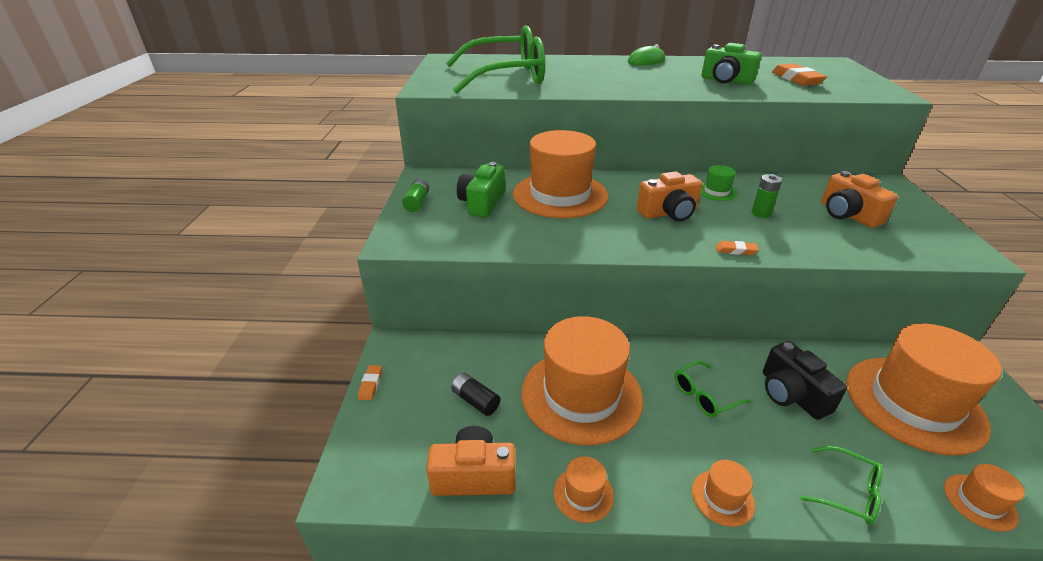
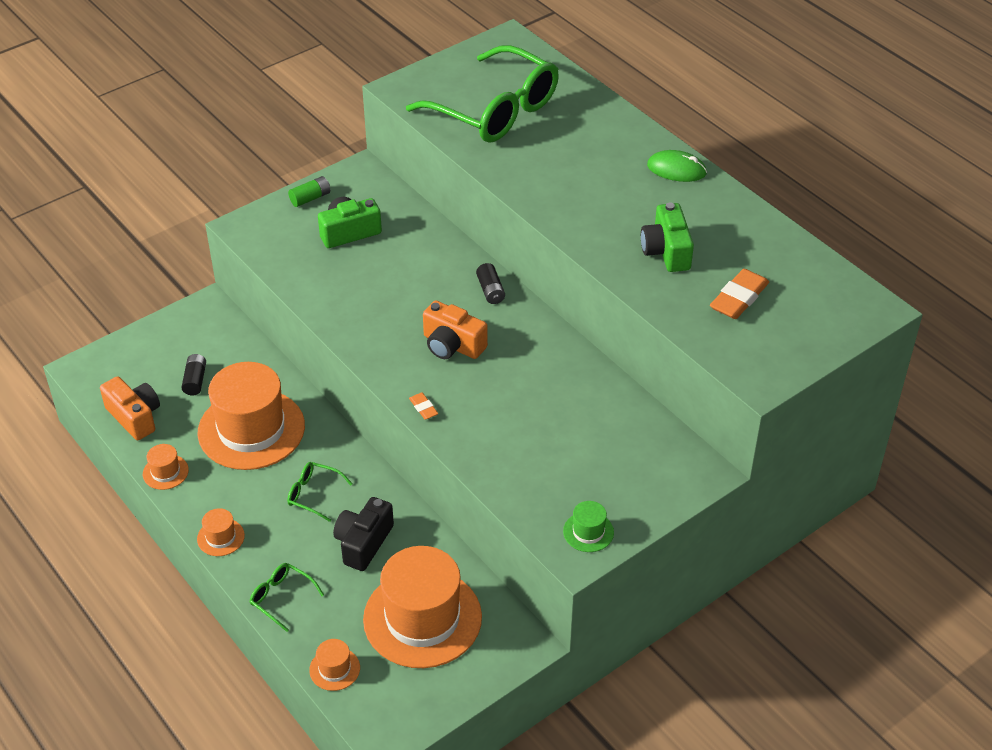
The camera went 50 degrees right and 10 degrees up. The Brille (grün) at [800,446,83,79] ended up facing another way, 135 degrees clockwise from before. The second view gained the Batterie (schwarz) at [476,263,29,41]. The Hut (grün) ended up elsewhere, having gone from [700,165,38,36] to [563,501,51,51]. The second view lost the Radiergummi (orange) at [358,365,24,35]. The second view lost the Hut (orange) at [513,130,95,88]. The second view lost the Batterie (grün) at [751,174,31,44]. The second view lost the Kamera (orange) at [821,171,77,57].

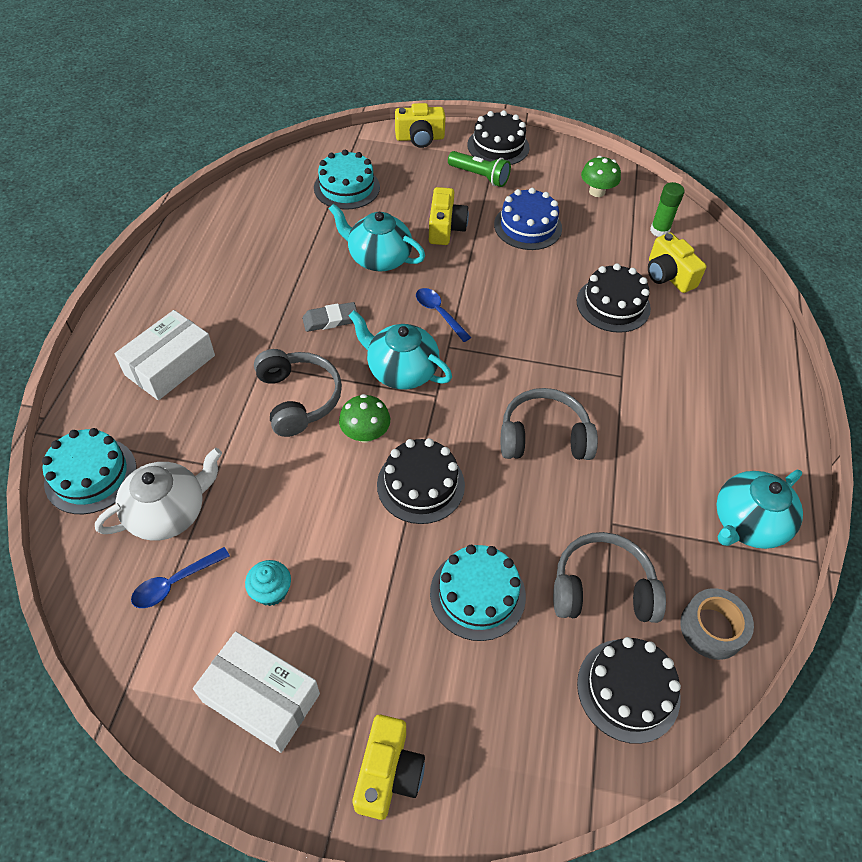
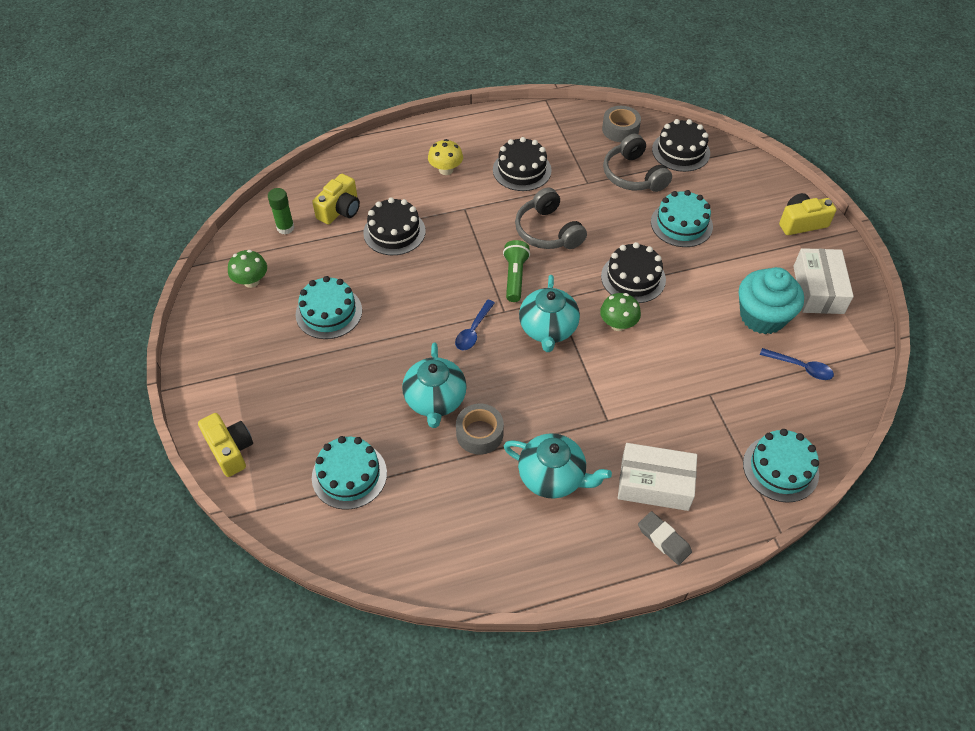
The camera went 115 degrees left and 0 degrees up. What was the Kuchen (blau) at [494,188,68,62] turned into the Kuchen (türkis) at [295,276,67,63]. The second view gained the Pilz (gelb) at [428,139,35,36]. The second view gained the Klebeband (grau) at [456,404,48,51]. The Kuchen (schwarz) ended up elsewhere, having gone from [467,110,63,55] to [493,137,59,54]. The Taschenlampe (grün) ended up elsewhere, having gone from [448,151,63,36] to [503,240,27,62]. The Teekanne (türkis) ended up elsewhere, having gone from [717,470,86,79] to [504,433,108,66]. The Radiergummi (grau) ended up elsewhere, having gone from [302,302,56,30] to [638,511,54,54]. The size of the Muffin (türkis) at [245,560,46,46] changed by a factor of 2.04. The second view lost the Teekanne (weiß) at [95,448,127,93]. The second view lost the Kopfhörer (grau) at [254,349,88,88]. The second view lost the Kamera (gelb) at [429,187,40,58].

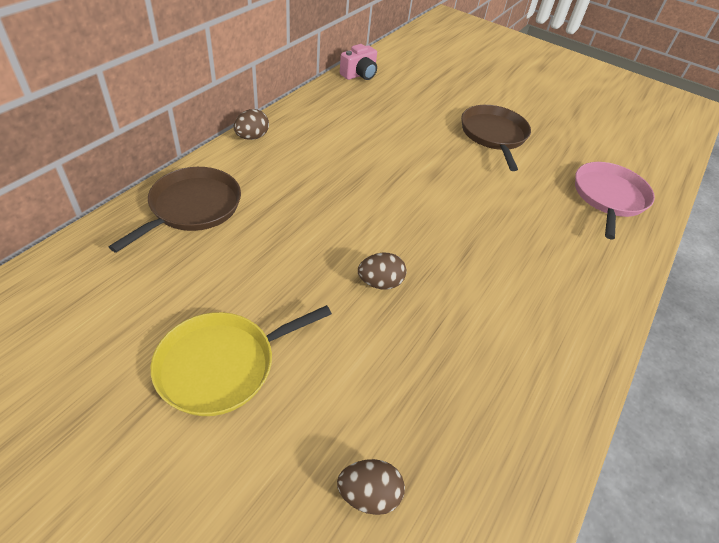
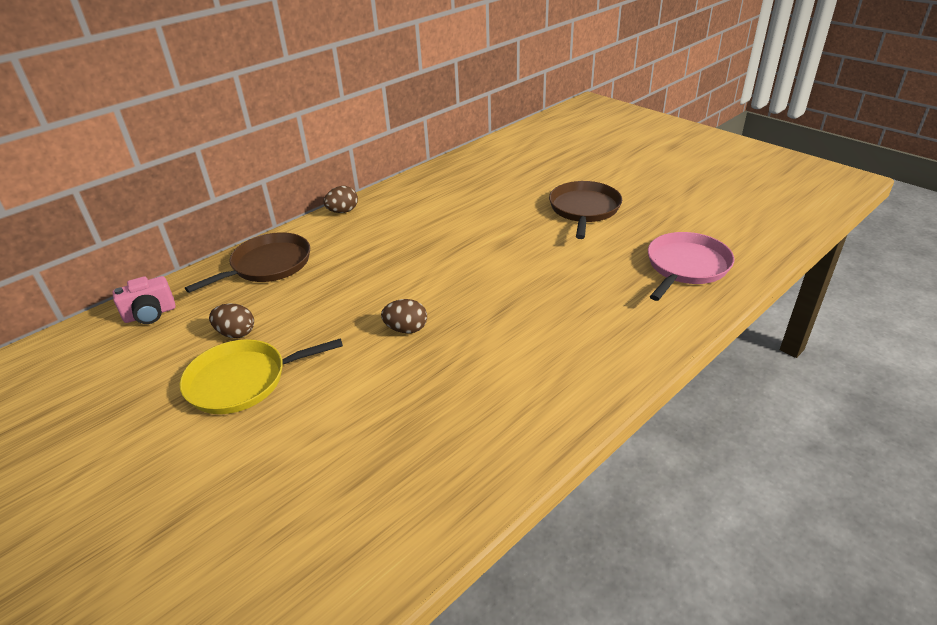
The camera went 20 degrees right and 10 degrees down. The Kamera (rosa) ended up elsewhere, having gone from [340,44,37,36] to [113,276,63,48]. The Ei (braun) ended up elsewhere, having gone from [337,459,68,56] to [209,303,45,35].

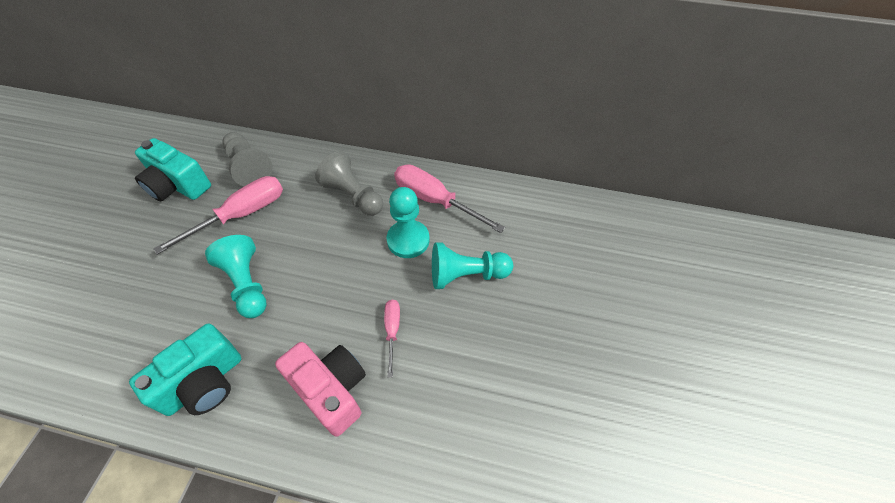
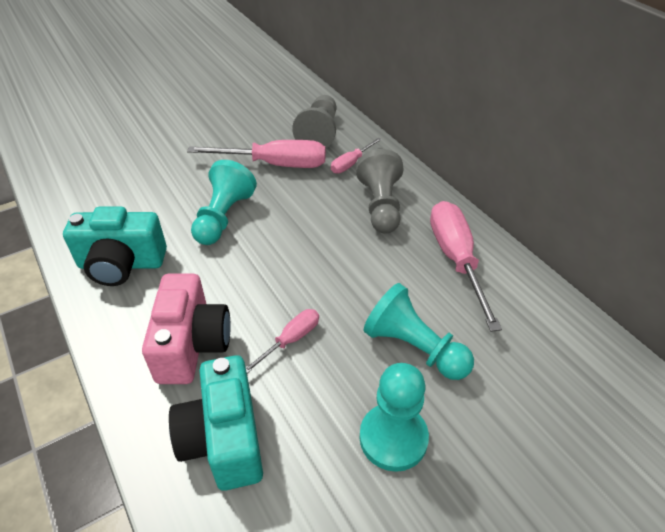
The camera went 45 degrees right and 10 degrees down. The Kamera (türkis) ended up elsewhere, having gone from [135,138,76,64] to [169,355,94,136]. The second view gained the Schraubenzieher (rosa) at [331,138,51,36]. The Bauer (türkis) ended up elsewhere, having gone from [386,187,44,71] to [360,363,69,109].

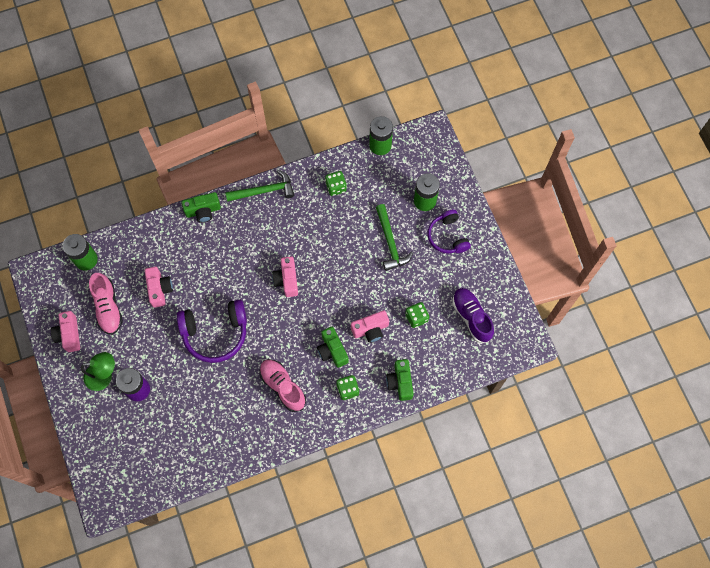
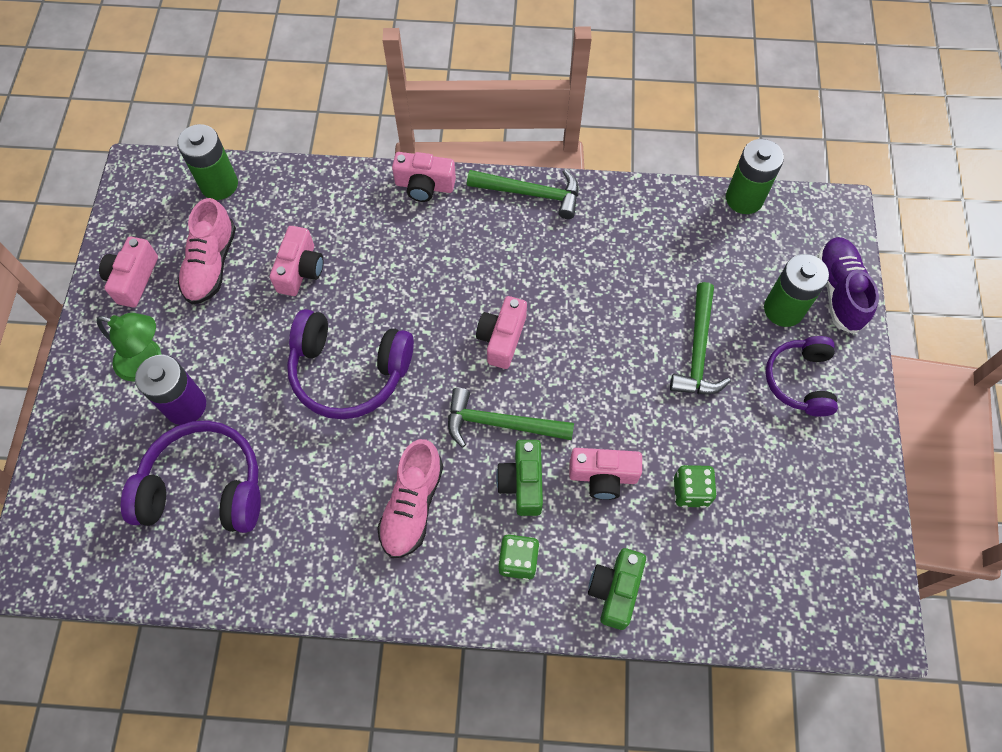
The camera went 25 degrees right and 5 degrees down. The second view gained the Kopfhörer (lila) at [121,420,140,113]. The Schuh (rosa) at [259,359,47,53] ended up facing another way, 150 degrees counterclockwise from before. What was the Kamera (grün) at [182,192,39,31] turned into the Kamera (rosa) at [392,152,64,50]. The second view gained the Hammer (grün) at [448,388,126,59]. The Schuh (lila) ended up elsewhere, having gone from [452,288,42,55] to [817,237,62,97]. The second view lost the Spielwürfel (grün) at [325,171,22,25].

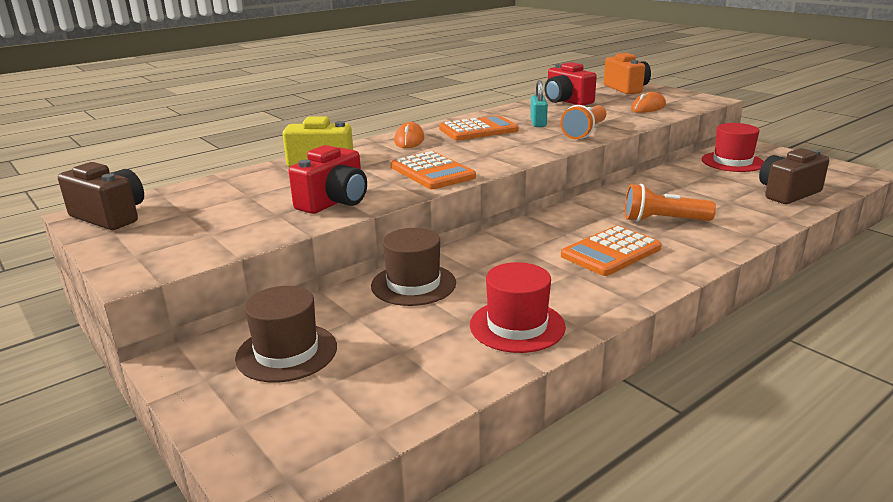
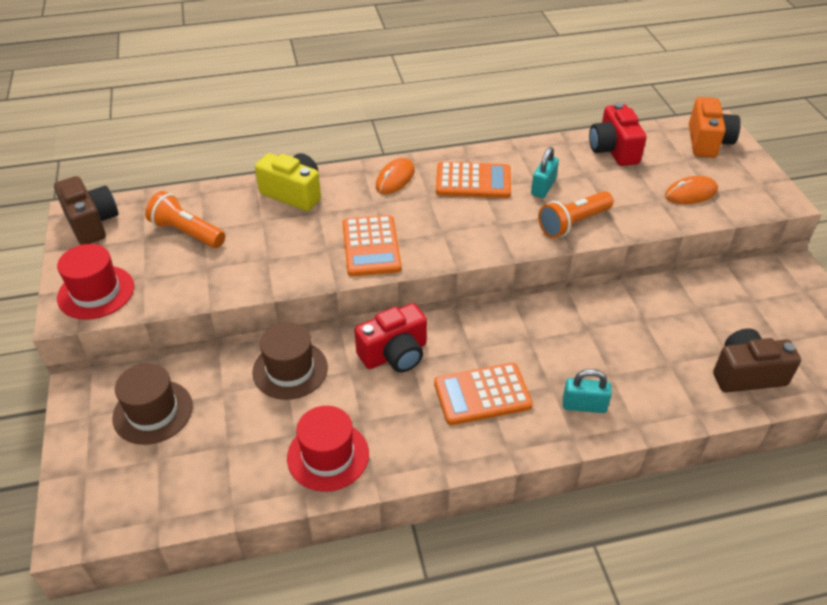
The camera went 25 degrees right and 20 degrees up. The Hut (rot) ended up elsewhere, having gone from [702,123,62,49] to [57,244,77,76]. The Taschenlampe (orange) ended up elsewhere, having gone from [625,184,91,38] to [145,191,80,57]. The Kamera (rot) ended up elsewhere, having gone from [289,145,78,69] to [355,303,72,69]. The second view gained the Vorhängeschloss (türkis) at [563,369,49,44].

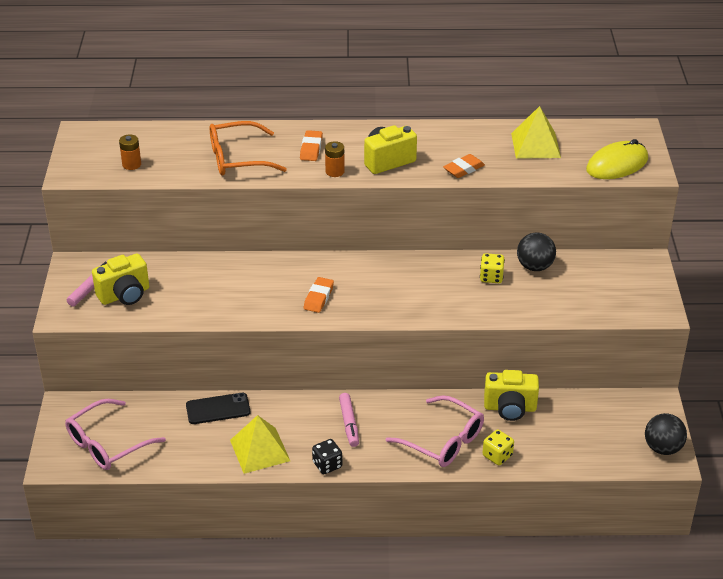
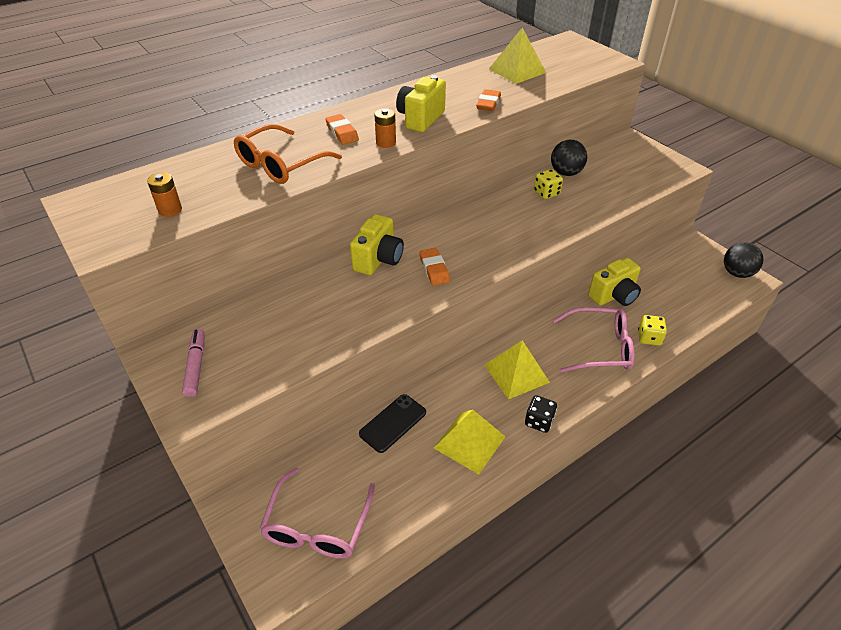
The camera went 35 degrees left and 5 degrees up. The Kamera (gelb) ended up elsewhere, having gone from [92,253,57,52] to [350,214,54,61]. Where the Filzstift (rosa) stood at [339,393,20,54], the Pyramide (gelb) came to stand at [484,340,66,59]. The second view lost the Computermaus (gelb) at [586,139,62,40].

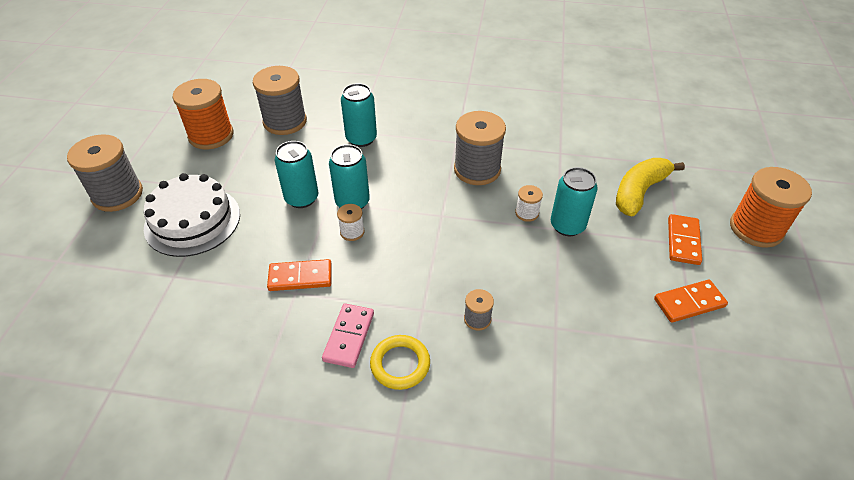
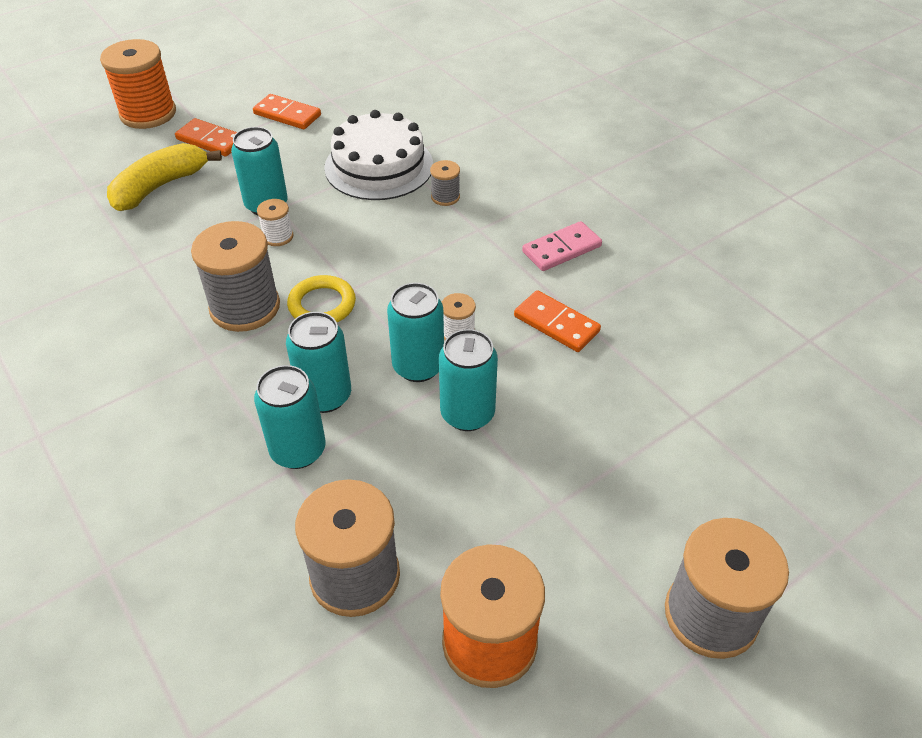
The camera went 135 degrees left and 0 degrees up. The Banane (gelb) at [616,158,69,58] ended up facing another way, 135 degrees clockwise from before. The Dominostein (orange) at [668,214,34,51] ended up facing another way, 60 degrees clockwise from before. The second view gained the Dose (türkis) at [286,312,65,101]. The Ring (gelb) ended up elsewhere, having gone from [370,335,60,55] to [287,275,69,47]. The Kuchen (weiß) ended up elsewhere, having gone from [143,173,97,84] to [324,110,109,90].

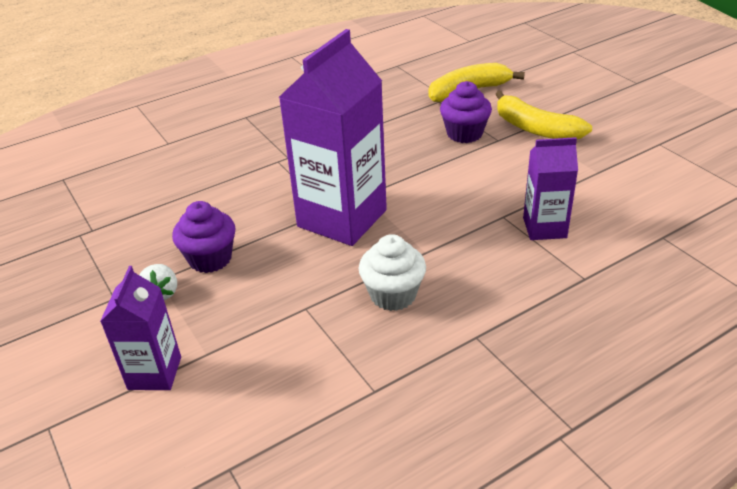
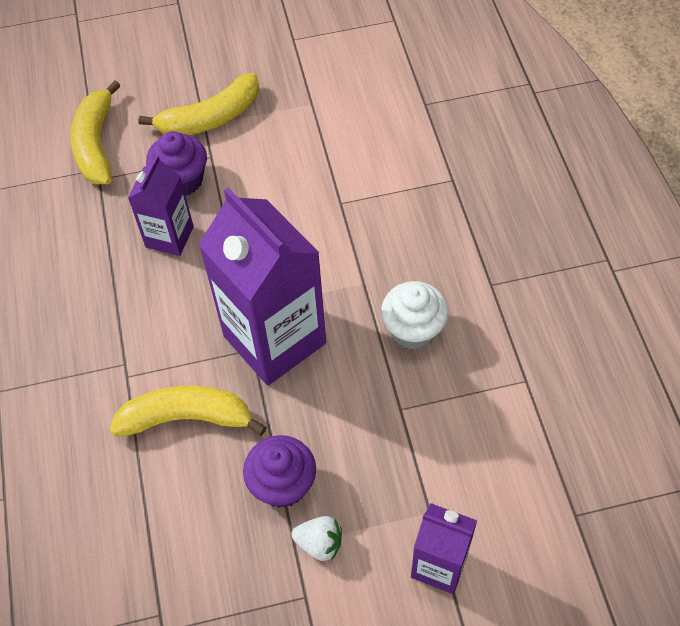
The camera went 70 degrees left and 20 degrees up. The second view gained the Banane (gelb) at [110,386,157,51]. The Getränkekarton (lila) ended up elsewhere, having gone from [523,137,55,103] to [128,155,66,101].

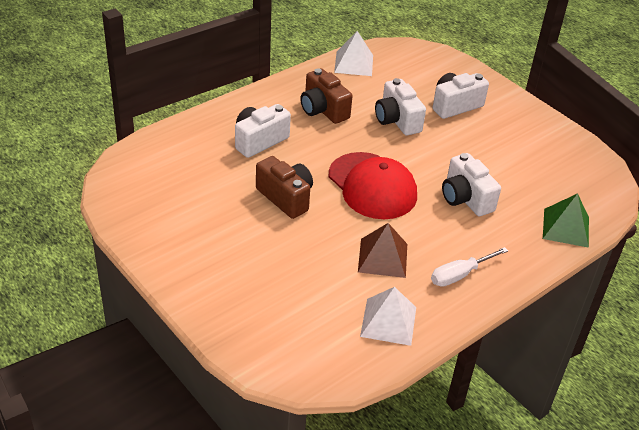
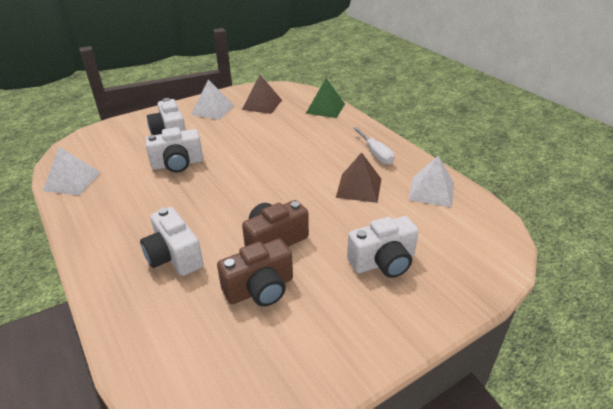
The camera went 80 degrees left and 5 degrees down. The second view gained the Pyramide (weiß) at [191,79,43,41]. The Kamera (braun) ended up elsewhere, having gone from [300,68,52,56] to [217,238,76,69]. The second view gained the Pyramide (braun) at [242,75,40,39]. The Kamera (weiß) ended up elsewhere, having gone from [442,153,59,63] to [347,216,72,62]. The second view lost the Kappe (rot) at [329,152,88,67].

